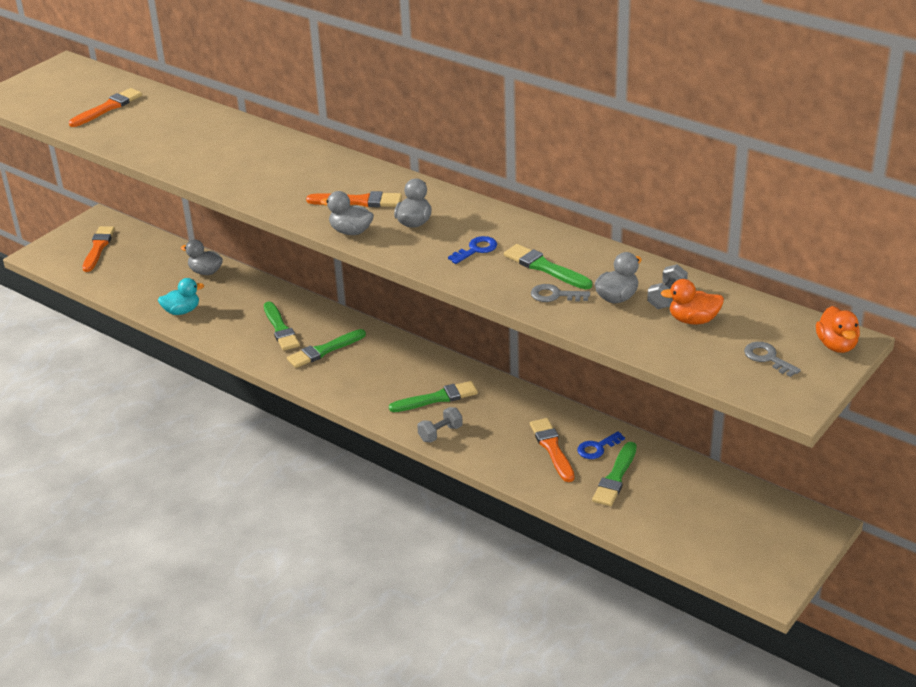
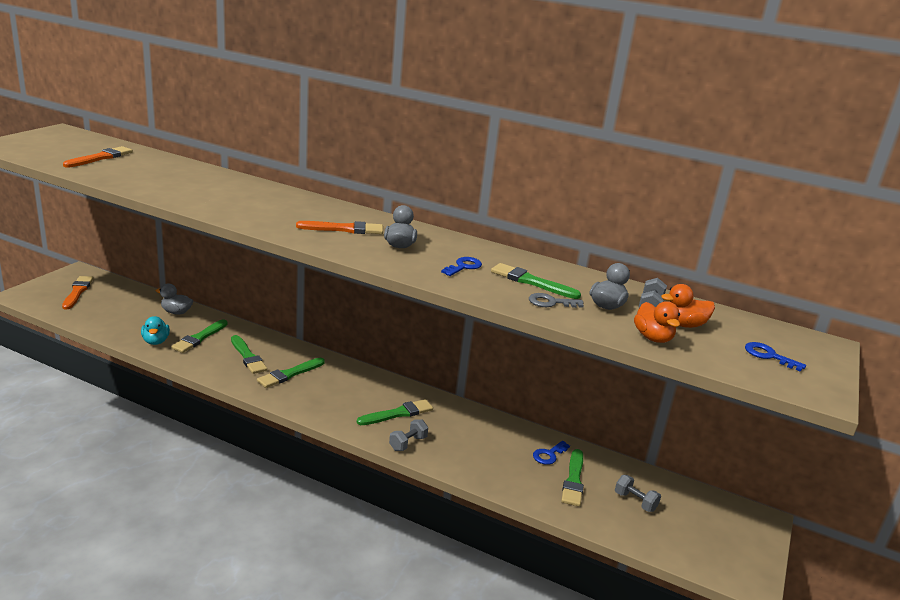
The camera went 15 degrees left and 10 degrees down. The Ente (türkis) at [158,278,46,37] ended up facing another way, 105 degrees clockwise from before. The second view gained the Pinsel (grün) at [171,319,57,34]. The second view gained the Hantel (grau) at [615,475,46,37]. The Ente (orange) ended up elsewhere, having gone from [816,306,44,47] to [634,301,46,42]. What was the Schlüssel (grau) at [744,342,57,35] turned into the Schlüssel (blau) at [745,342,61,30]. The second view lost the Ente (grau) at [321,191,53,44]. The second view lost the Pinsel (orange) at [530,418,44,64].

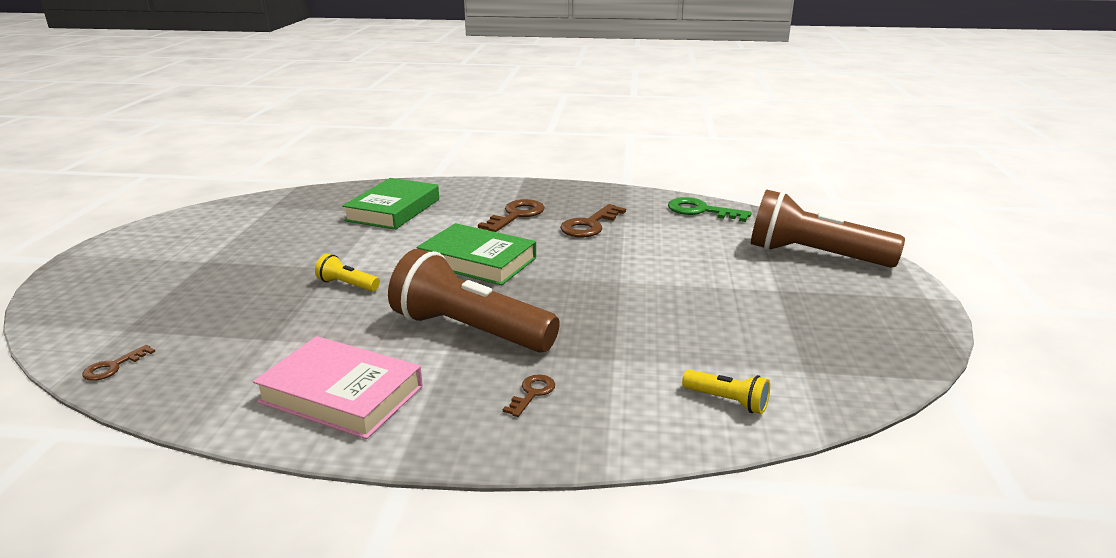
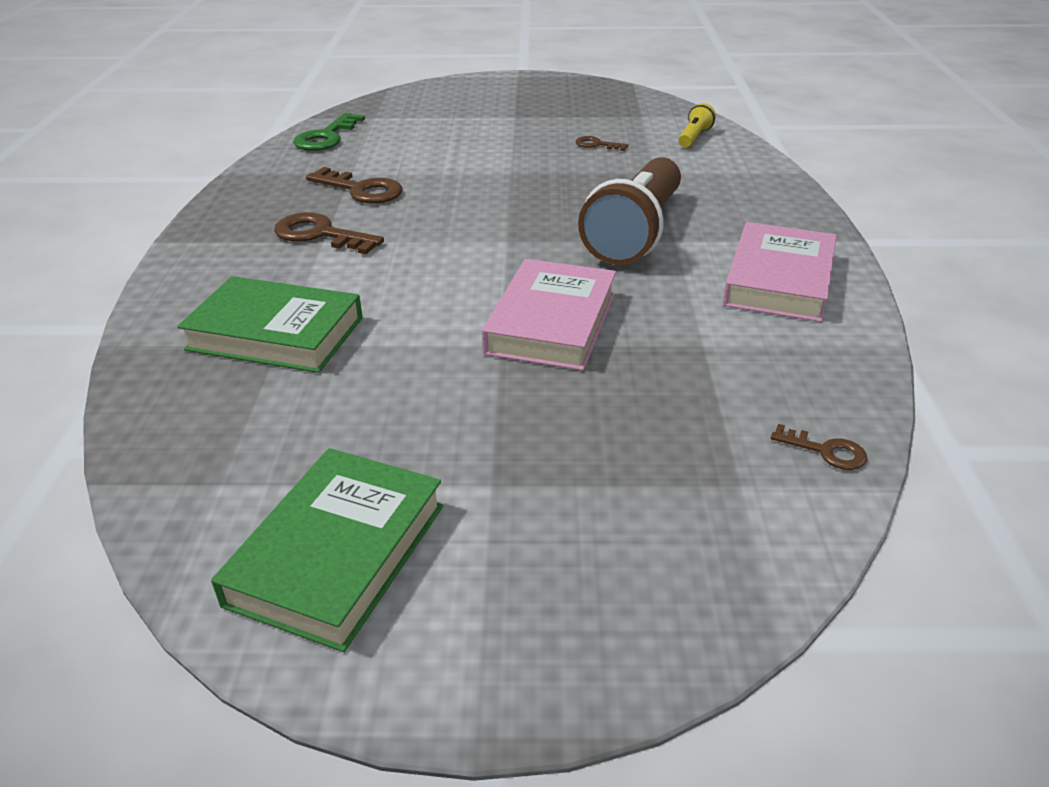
The camera went 95 degrees left and 10 degrees up. The Buch (grün) ended up elsewhere, having gone from [417,223,119,62] to [211,448,232,204]. Where the Taschenlampe (gelb) stood at [315,254,65,37], the Buch (rosa) came to stand at [482,259,134,112]. The Schlüssel (braun) ended up elsewhere, having gone from [503,375,52,42] to [576,136,53,15]. The second view lost the Taschenlampe (braun) at [751,189,154,79].

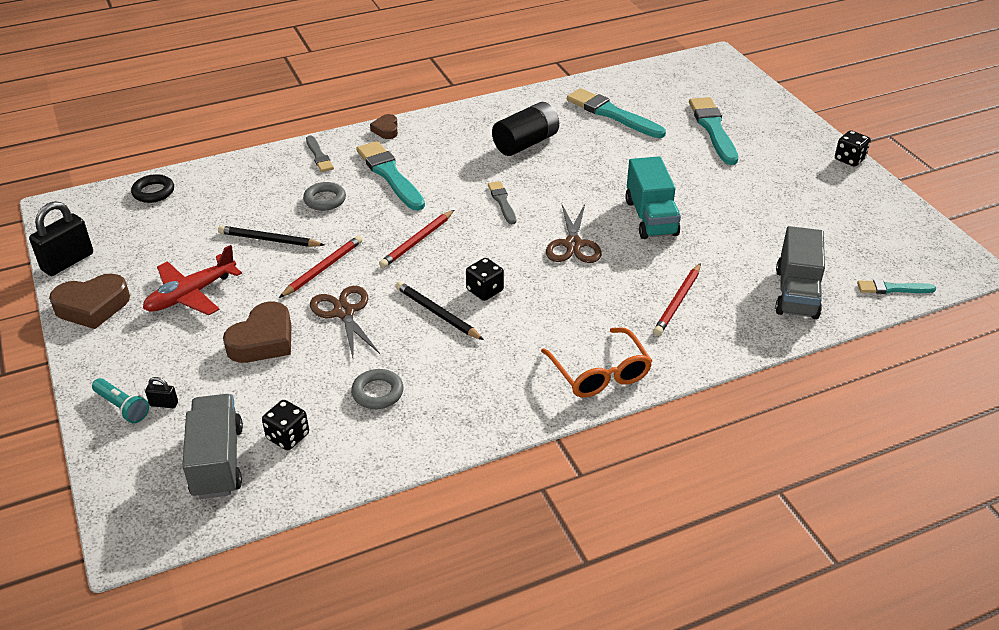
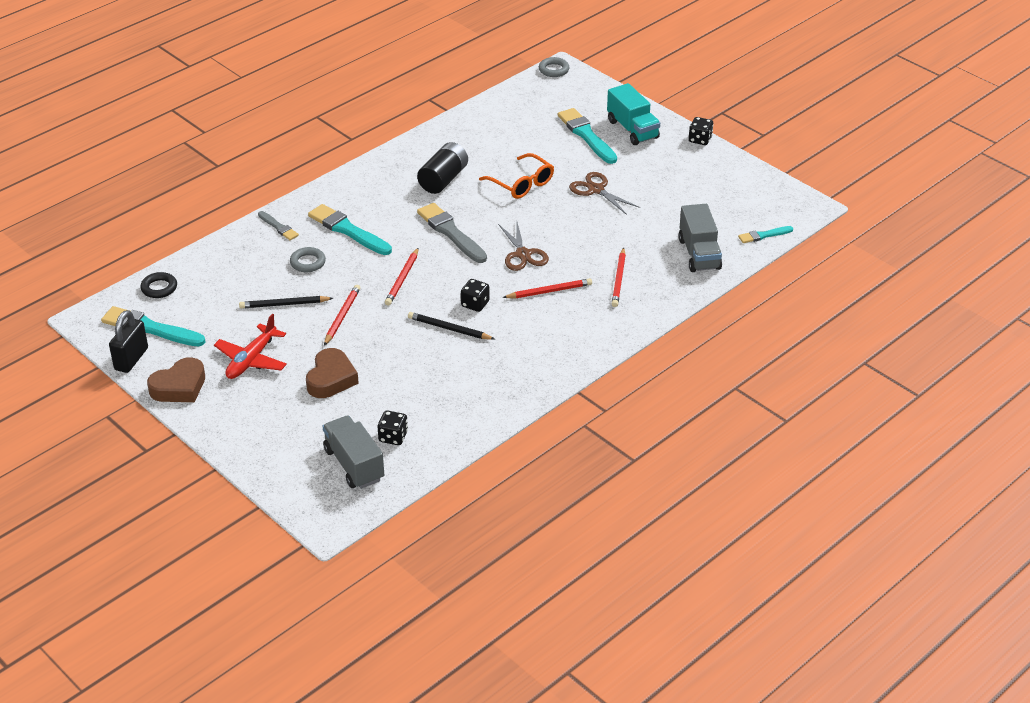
The camera went 20 degrees left and 0 degrees up. The Pinsel (türkis) ended up elsewhere, having gone from [567,88,99,50] to [101,306,105,40]. The size of the Pinsel (grau) at [488,181,28,43] changed by a factor of 1.82. The Brille (orange) ended up elsewhere, having gone from [541,327,111,71] to [479,153,75,46]. The second view gained the Bleistift (rot) at [503,278,89,20]. The Ring (grau) ended up elsewhere, having gone from [351,369,53,40] to [539,57,31,20]. The Schere (braun) ended up elsewhere, having gone from [310,286,70,72] to [569,172,71,43]. The Lastwagen (türkis) ended up elsewhere, having gone from [625,156,56,83] to [607,83,53,62]. The second view lost the Taschenlampe (türkis) at [92,378,57,45]. The second view lost the Vorhängeschloss (schwarz) at [145,377,33,31]. The second view lost the Herz (braun) at [370,114,28,25].

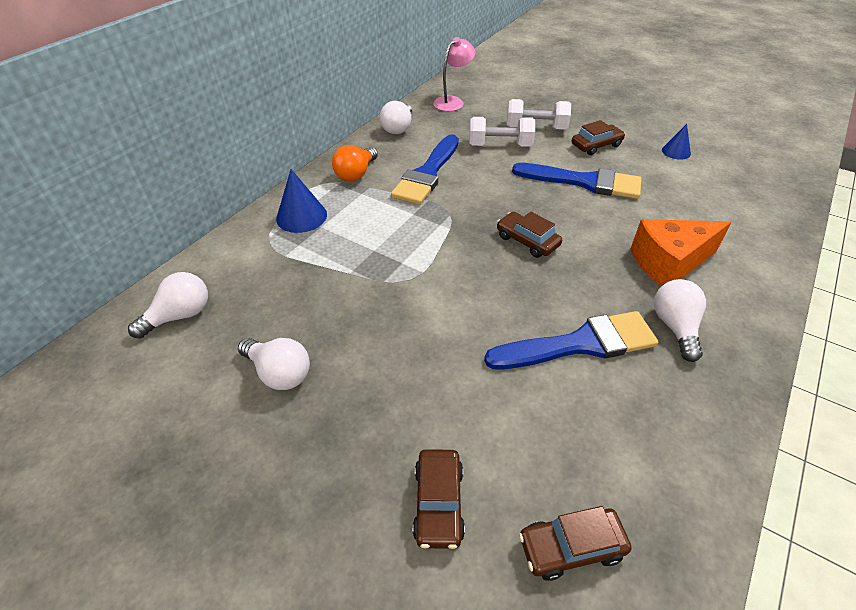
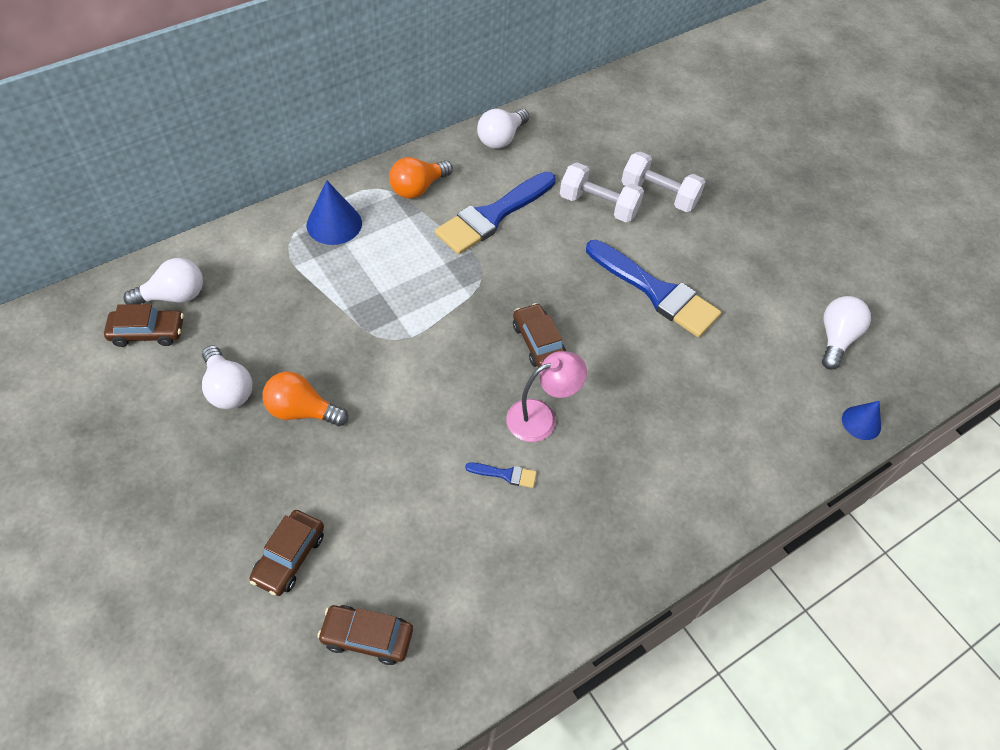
The camera went 20 degrees right and 10 degrees up. The Auto (braun) ended up elsewhere, having gone from [572,120,53,35] to [104,304,80,43]. The second view gained the Glühbirne (orange) at [263,371,85,55]. The size of the Pinsel (blau) at [484,311,174,59] changed by a factor of 0.40. The Lampe (rosa) ended up elsewhere, having gone from [433,37,42,74] to [506,351,81,91]. The Glühbirne (weiß) ended up elsewhere, having gone from [654,279,52,83] to [822,296,49,74]. The Kegel (blau) ended up elsewhere, having gone from [662,124,29,36] to [842,401,39,39]. The second view lost the Käse (orange) at [630,219,102,67].

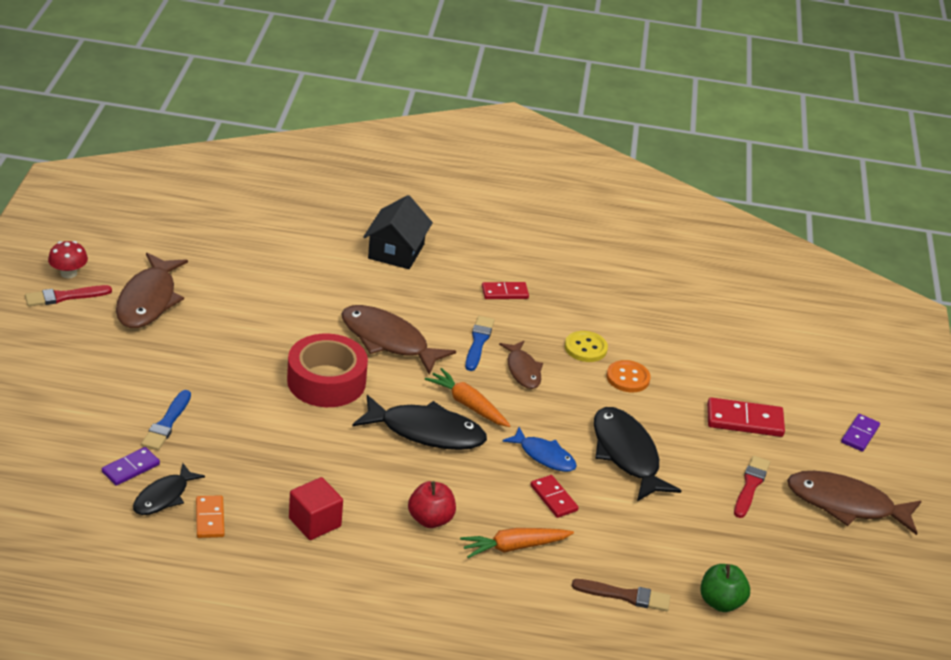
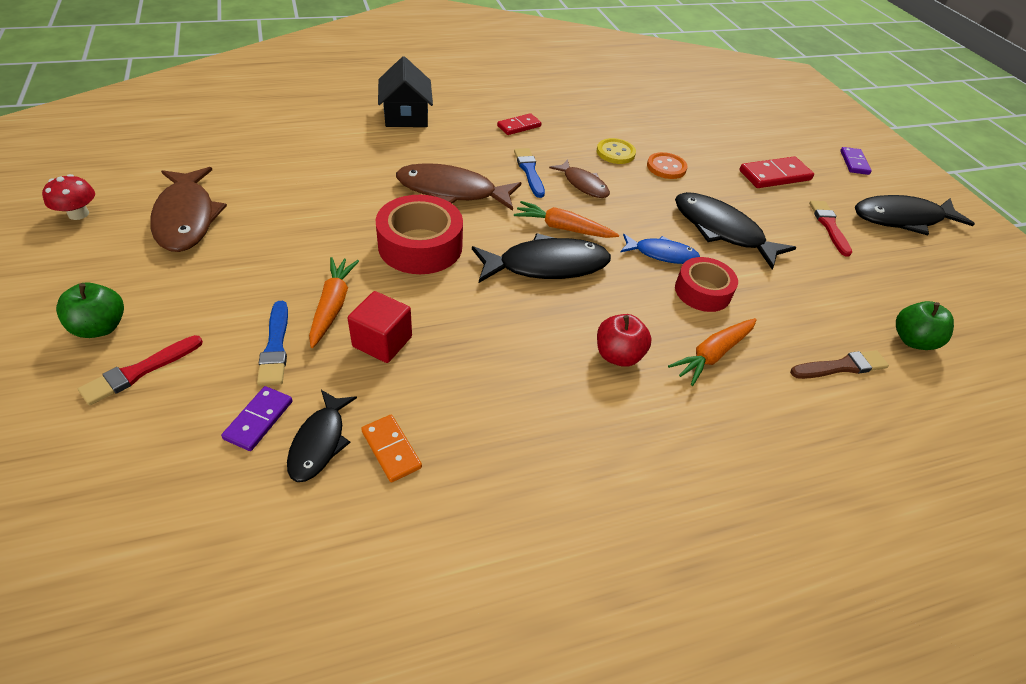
The camera went 25 degrees left and 10 degrees up. The second view gained the Apfel (grün) at [56,282,68,56]. The Pinsel (rot) ended up elsewhere, having gone from [25,285,87,21] to [78,335,125,71]. The second view gained the Karotte (orange) at [309,257,50,91]. The Kubus (rot) ended up elsewhere, having gone from [289,477,54,63] to [348,291,64,72]. Where the Dominostein (rot) stood at [530,475,49,43], the Klebeband (rot) came to stand at [675,257,63,55]. What was the Fisch (braun) at [787,471,135,64] turned into the Fisch (schwarz) at [855,195,120,41].

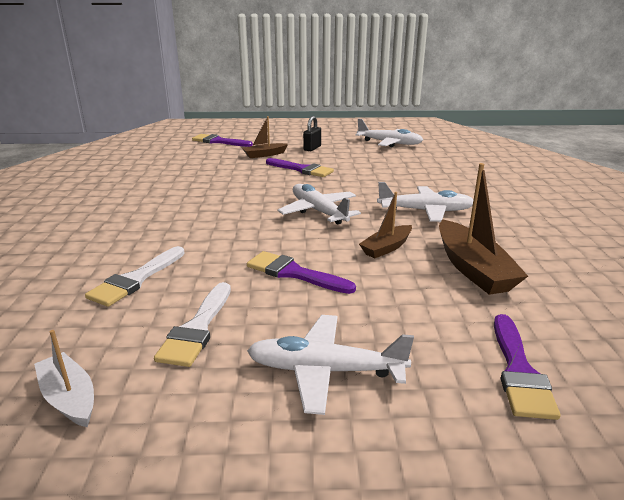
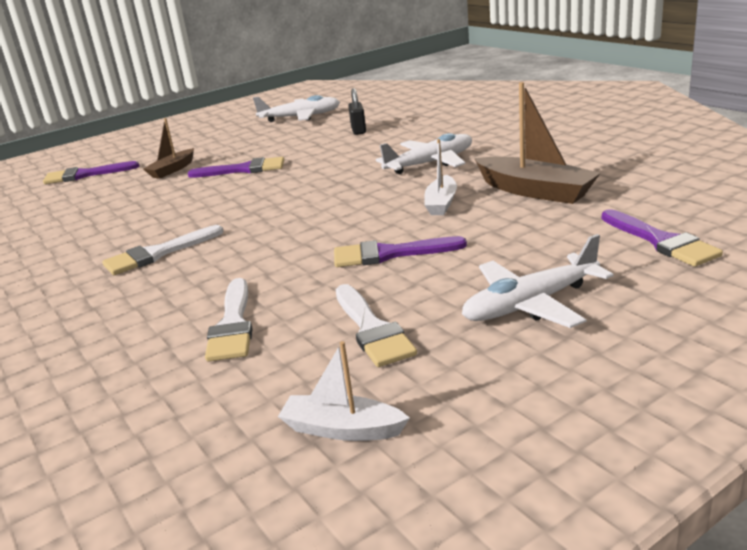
The camera went 30 degrees left and 0 degrees up. The second view gained the Pinsel (weiß) at [102,225,122,50]. The Vorhängeschloss (schwarz) ended up elsewhere, having gone from [303,116,18,35] to [348,88,18,47]. What was the Boot (braun) at [359,192,53,66] turned into the Boot (weiß) at [424,139,33,76]. The second view lost the Flugzeug (weiß) at [278,184,83,40].

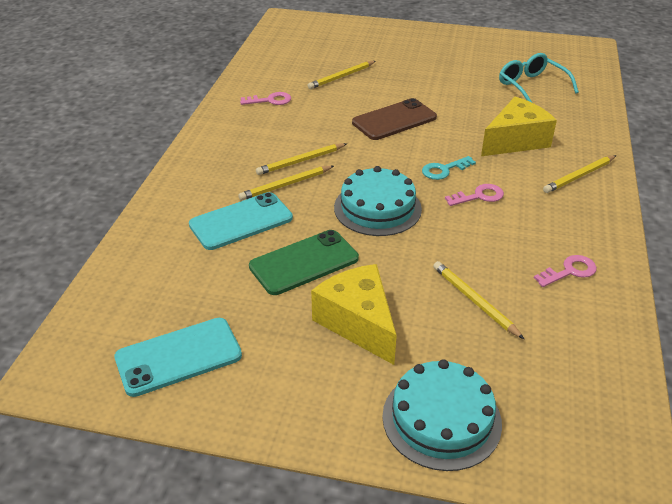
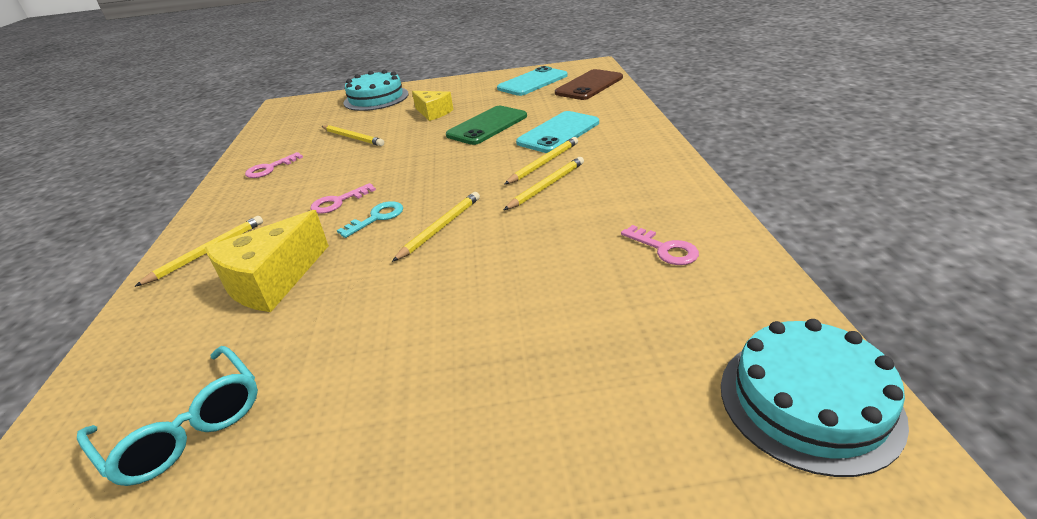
The camera went 165 degrees right and 5 degrees down. The Bleistift (gelb) ended up elsewhere, having gone from [308,61,68,28] to [392,192,88,70]. The size of the Käse (gelb) at [311,264,86,101] changed by a factor of 0.64. The Handy (braun) ended up elsewhere, having gone from [352,98,85,42] to [555,69,68,31]. The Schlüssel (rosa) at [240,92,51,13] ended up facing another way, 105 degrees counterclockwise from before. The Kuchen (türkis) ended up elsewhere, having gone from [334,166,88,70] to [721,319,188,158].

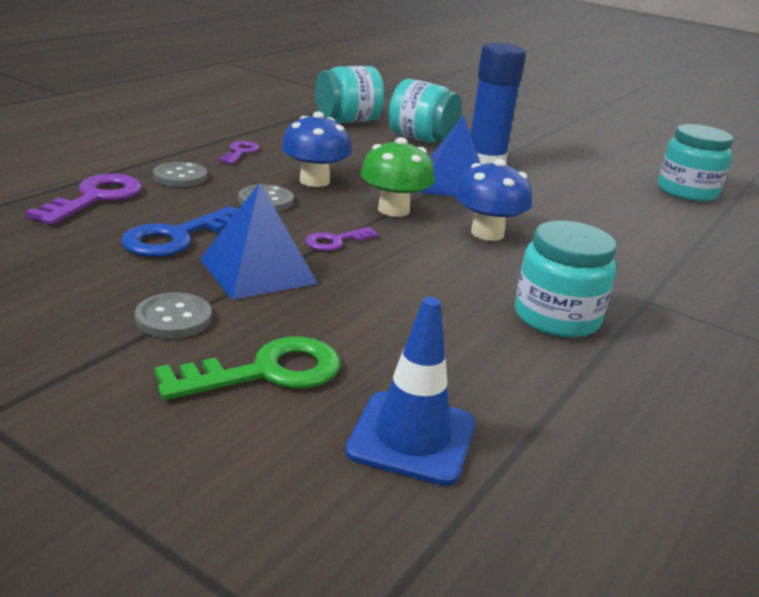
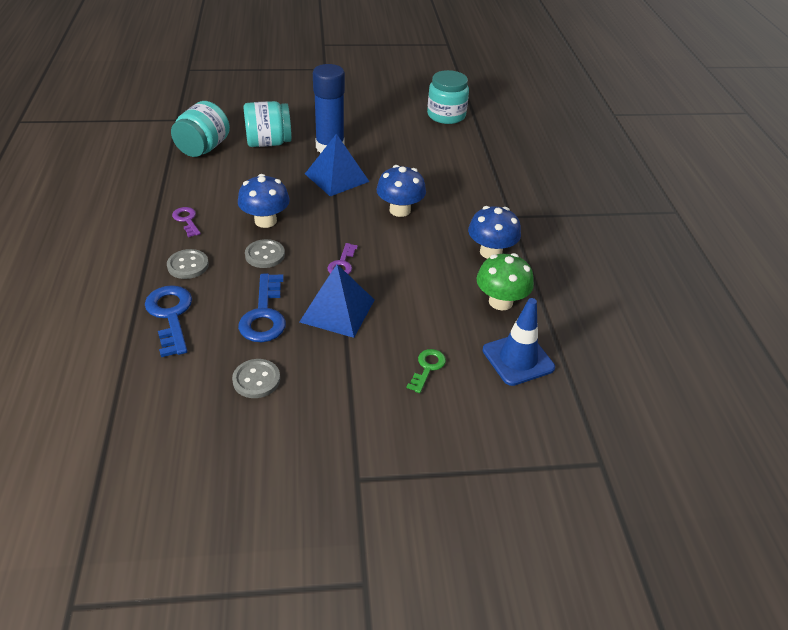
The camera went 40 degrees left and 15 degrees up. What was the Schlüssel (lila) at [25,174,117,51] turned into the Schlüssel (blau) at [145,285,47,72]. The Knopf (grau) ended up elsewhere, having gone from [135,292,77,46] to [232,359,48,39]. The size of the Schlüssel (grün) at [155,337,185,63] changed by a factor of 0.58. Where the Einmachglas (türkis) stood at [515,221,102,117], the Pilz (blau) came to stand at [468,206,53,53]. The Pilz (grün) ended up elsewhere, having gone from [360,137,74,80] to [477,253,57,57].

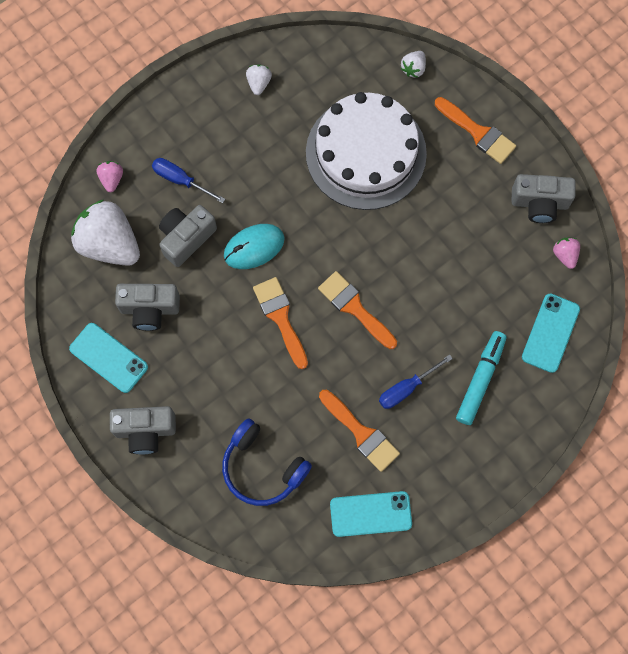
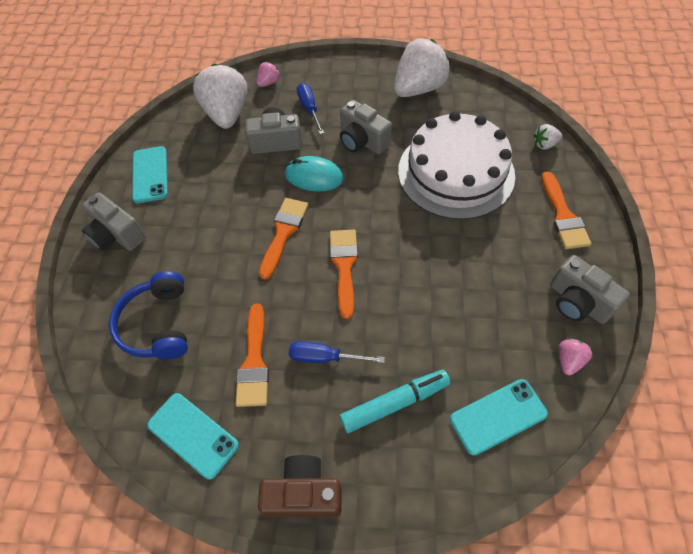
The camera went 45 degrees right and 15 degrees down. The second view gained the Kamera (braun) at [258,455,84,62]. The Kamera (grau) ended up elsewhere, having gone from [115,284,65,47] to [340,100,52,54]. The size of the Erdbeere (weiß) at [246,65,26,30] changed by a factor of 2.28.

